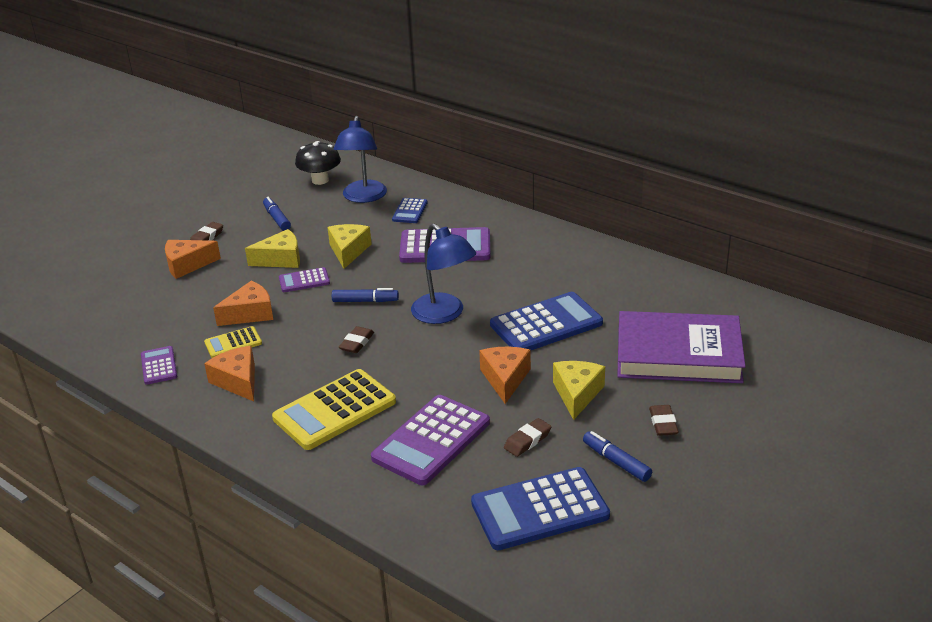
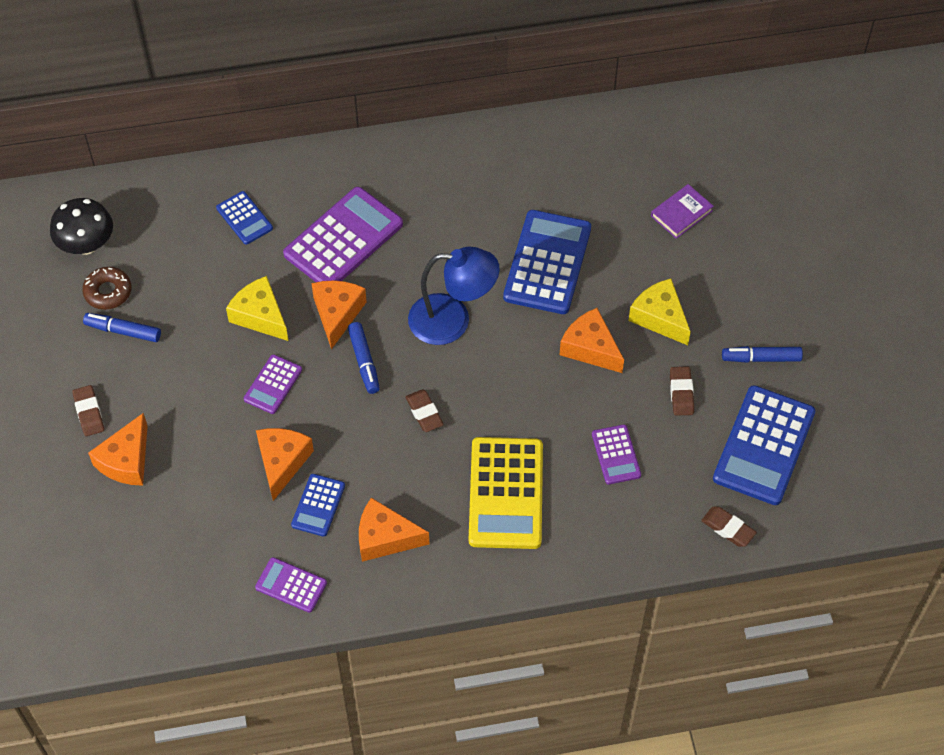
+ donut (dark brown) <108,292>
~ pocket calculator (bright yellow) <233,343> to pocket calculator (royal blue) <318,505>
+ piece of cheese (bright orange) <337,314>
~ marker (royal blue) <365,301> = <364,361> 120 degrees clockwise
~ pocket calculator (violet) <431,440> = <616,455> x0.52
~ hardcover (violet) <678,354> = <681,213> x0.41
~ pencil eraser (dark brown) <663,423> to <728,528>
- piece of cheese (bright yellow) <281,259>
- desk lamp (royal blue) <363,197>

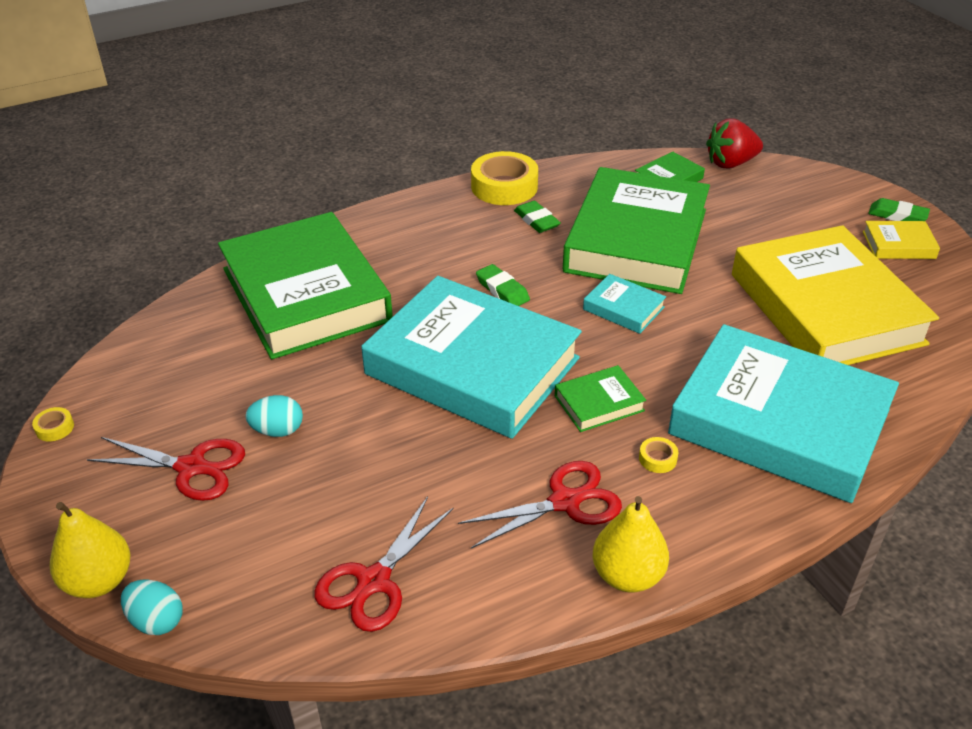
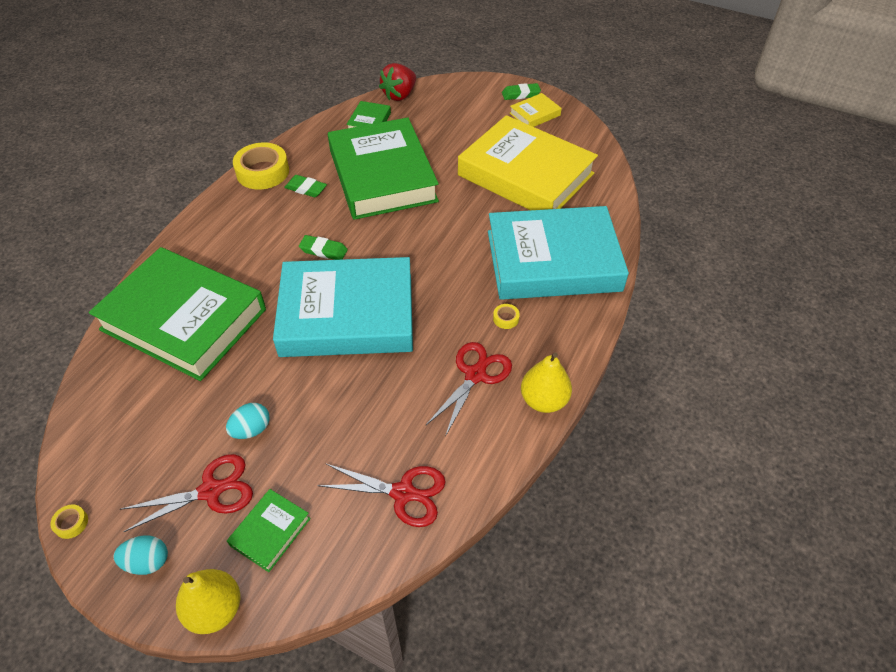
~ egg (aqua) <156,620> to <147,562>
~ hardcover (green) <599,403> to <270,532>
~ pair of scissors (red) <374,581> = <403,493> 75 degrees counterclockwise
- hardcover (aqua) <623,308>

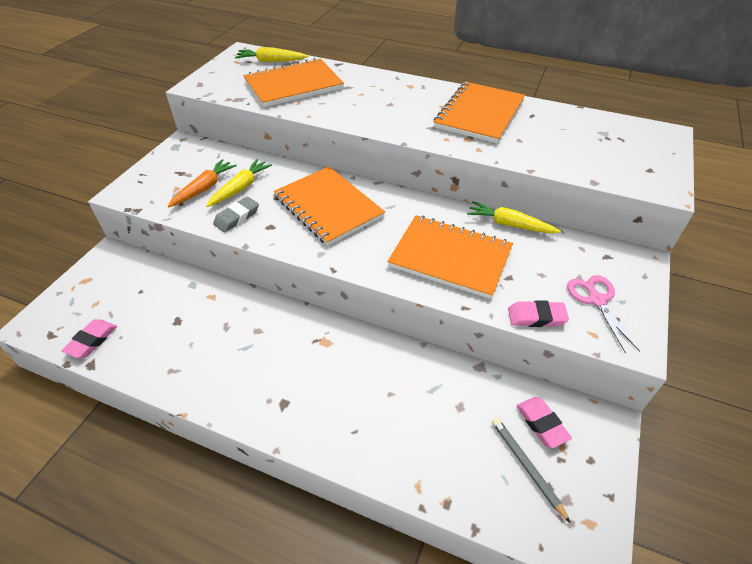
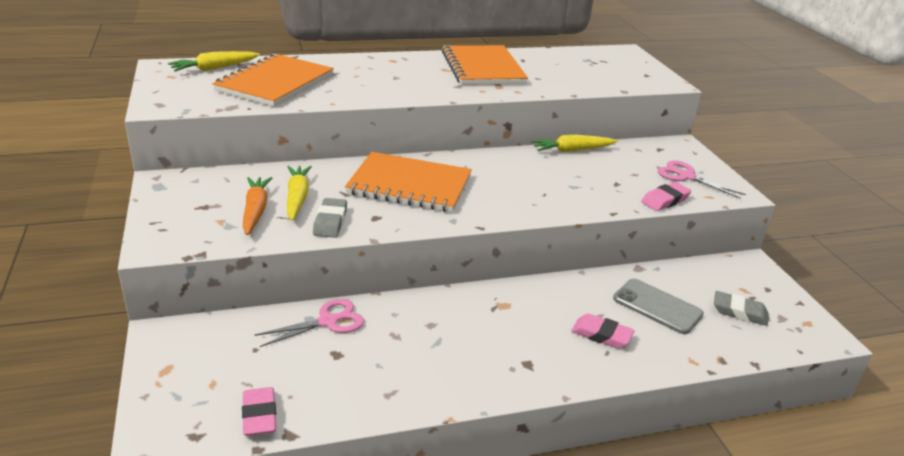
+ pair of scissors (rosy) <328,321>
~ pencil eraser (rosy) <541,424> to <601,335>
+ mobile phone (ash-grey) <657,306>
~ pencil (ash-grey) <526,467> to pencil eraser (ash-grey) <739,312>
- notepad (bright orange) <450,258>

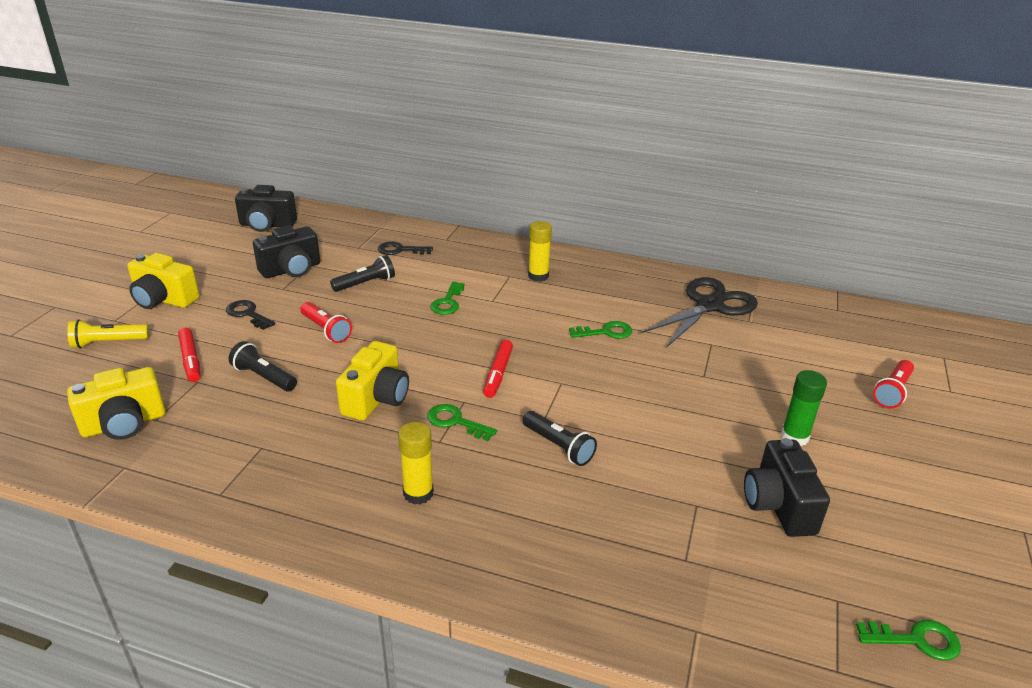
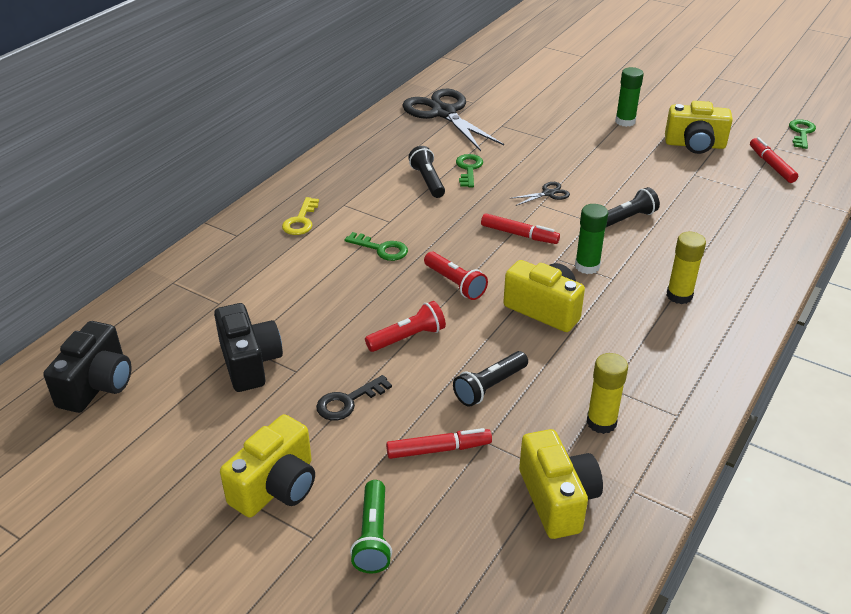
+ door key (bright yellow) <301,221>
~ flashlight (bright yellow) <108,343> to flashlight (green) <373,536>
~ flashlight (ebony) <366,284> to <428,181>
~ flashlight (red) <892,392> to <455,284>
+ pair of scissors (ebony) <548,193>
~ door key (green) <455,422> to glue stick (green) <587,266>
~ glue stick (bright yellow) <538,276> to <601,422>
~ compact camera (ebony) <778,505> to compact camera (bright yellow) <695,145>
+ marker (red) <771,165>
- door key (ebony) <400,250>

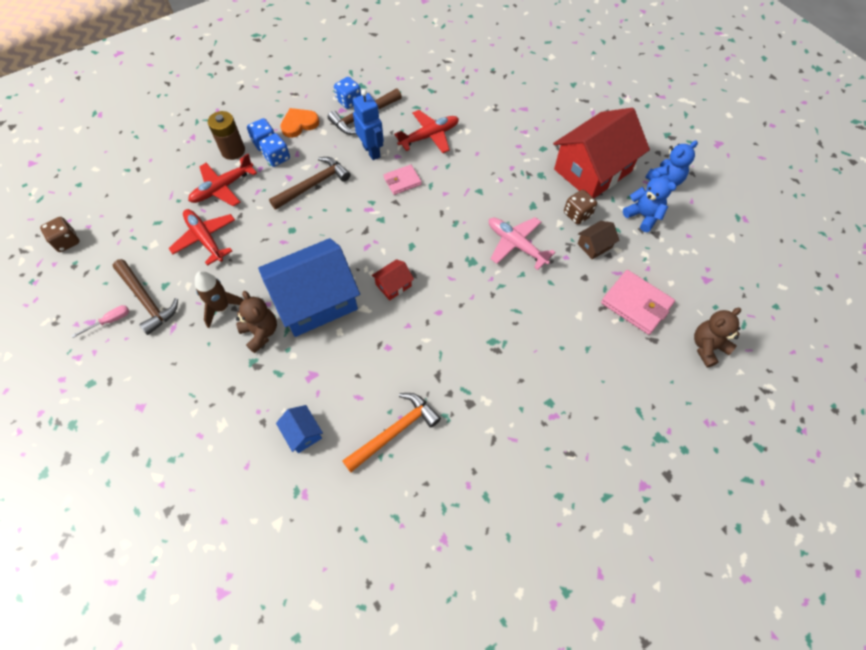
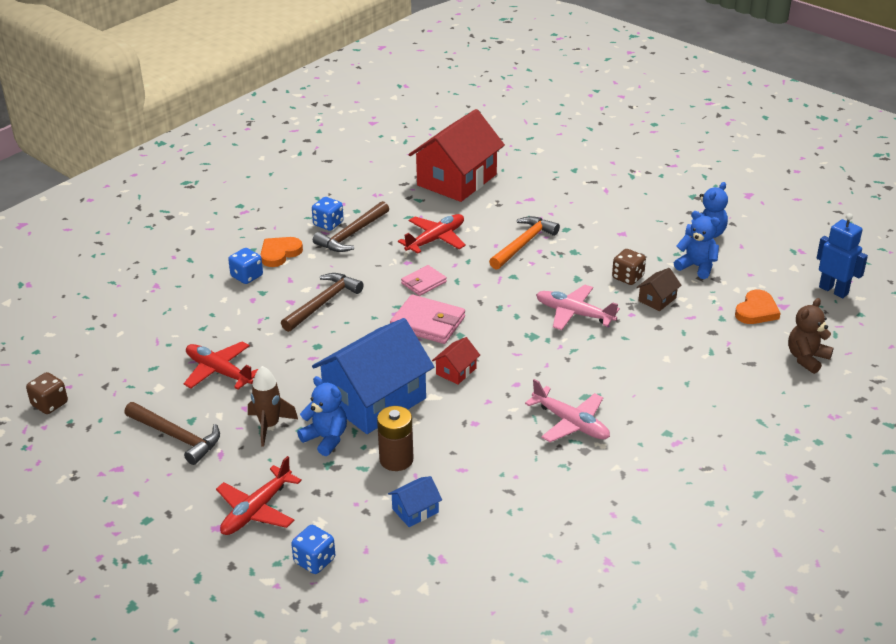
~ toy plane (red) <223,188> to <257,510>
~ die (royal blue) <277,158> to <314,561>
~ teddy (dark brown) <261,333> to teddy (royal blue) <326,438>
~ battery (dark brown) <233,151> to <396,459>
~ cottage (royal blue) <302,433> = <415,510> 75 degrees counterclockwise
~ card wallet (rosy) <636,304> to <428,323>
~ cottage (red) <592,170> to <456,180>
~ carpenter's hammer (bright orange) <395,431> to <523,244>
+ toy plane (rosy) <570,423>
+ love heart (bright orange) <756,311>
~ robot figure (royal blue) <371,151> to <833,290>
- flat screwdriver (rosy) <110,321>

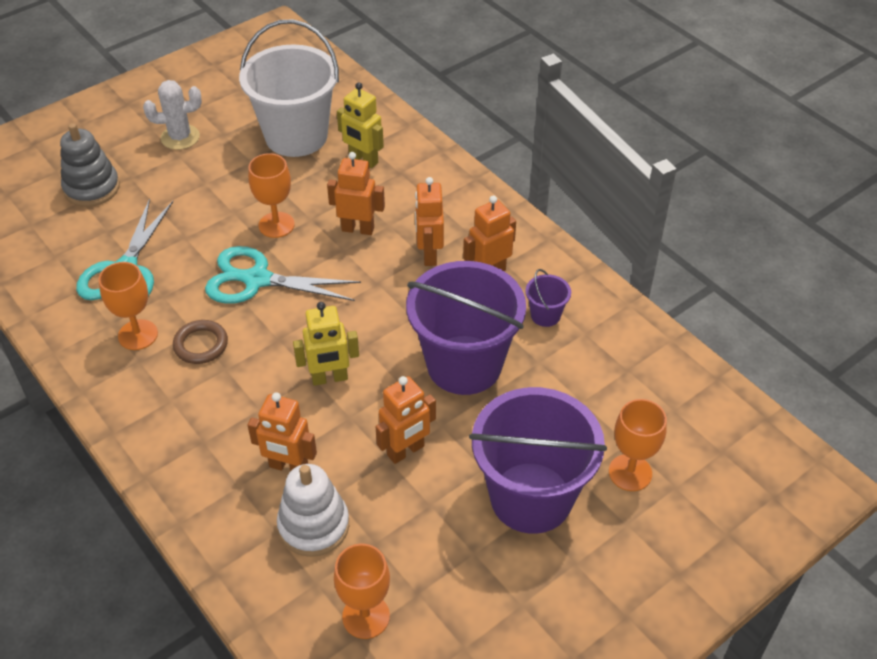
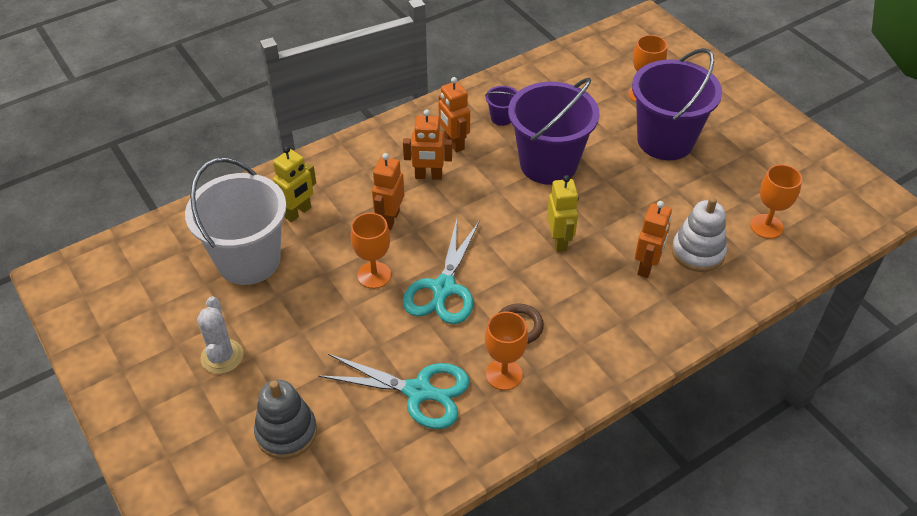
- robot figure (bright orange) <406,451>

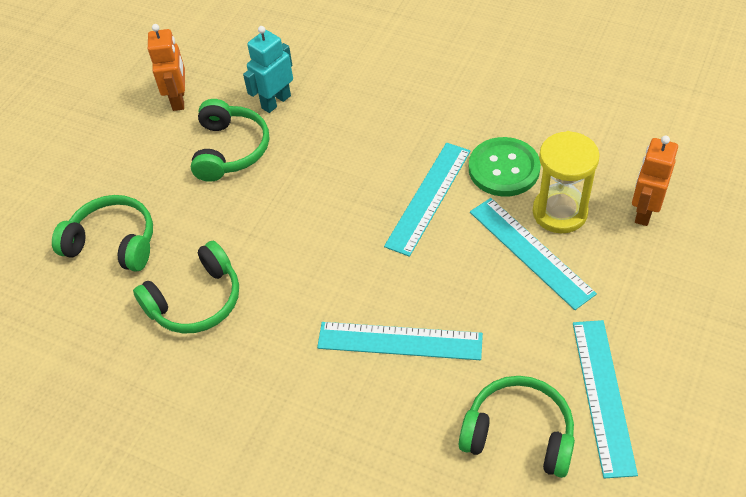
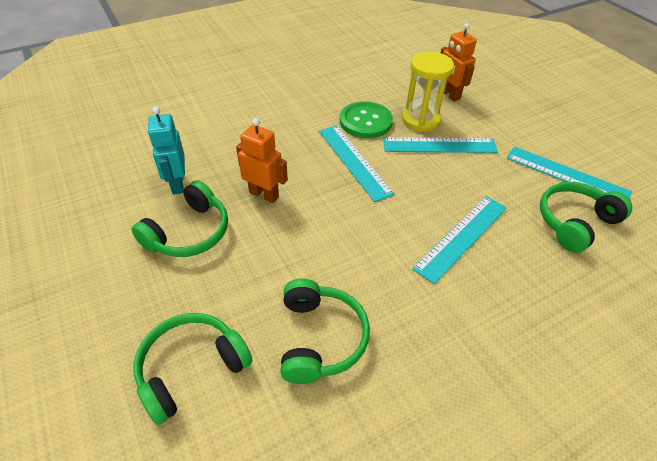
~ headphones (green) <230,150> = <189,233> 90 degrees clockwise
~ robot figure (bright orange) <179,99> to <264,194>

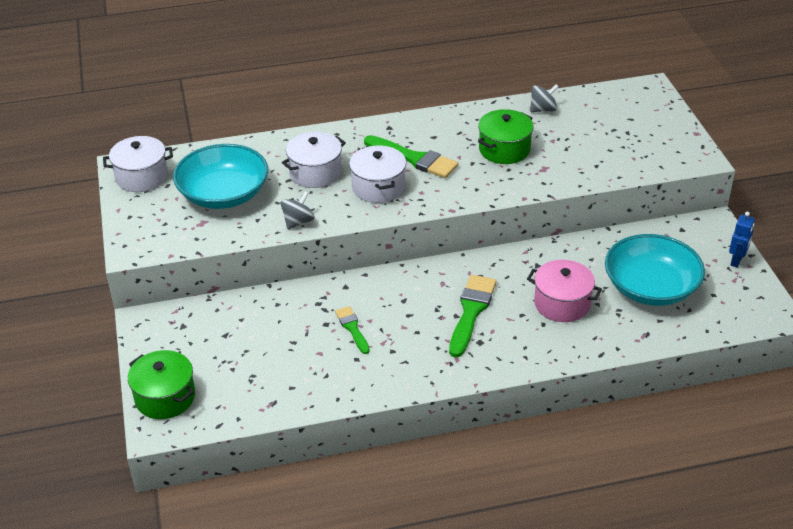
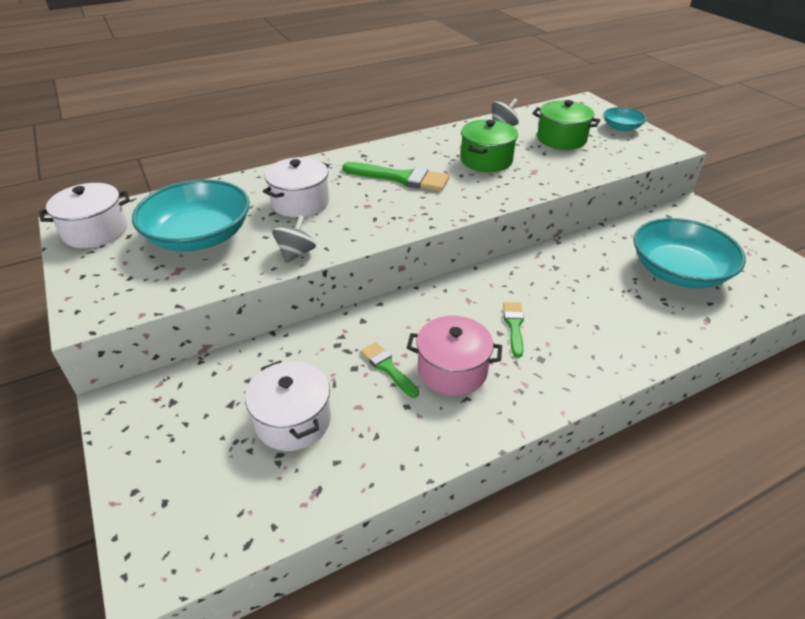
~ cooking pot (white) <378,187> to <293,420>
~ cooking pot (rosy) <562,303> to <452,370>
~ brush (green) <471,312> = <514,326> x0.58
~ cooking pot (green) <165,397> to <561,139>
+ serving bowl (aqua) <621,127>
- robot figure (royal blue) <736,261>

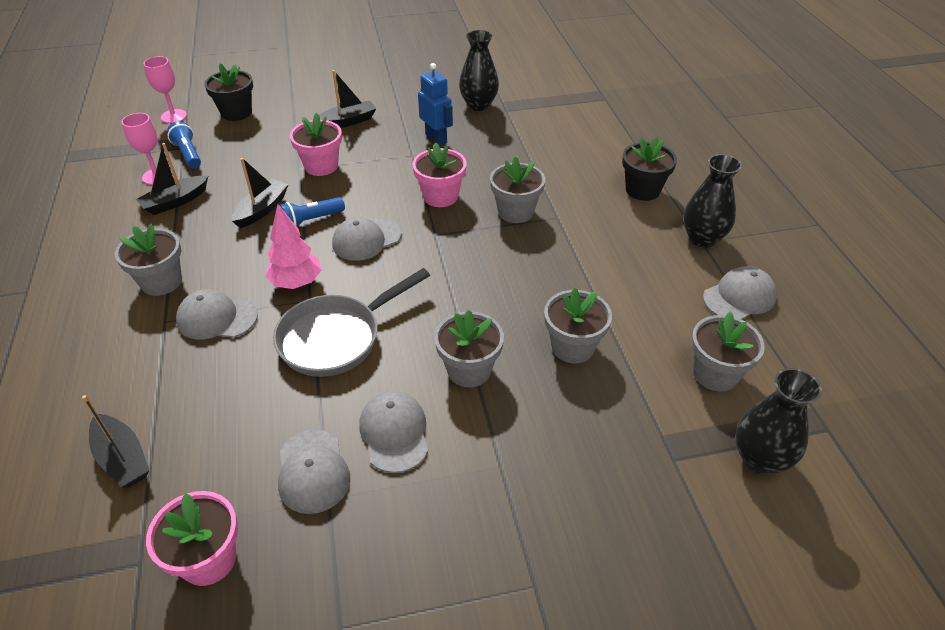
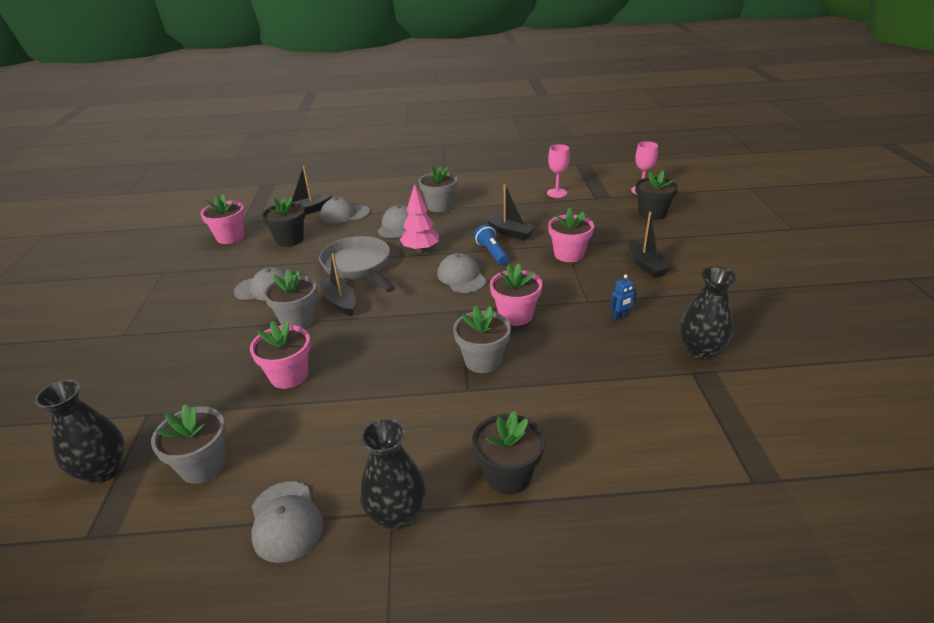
~ plant pot (ash-grey) <573,347> to plant pot (rosy) <289,375>
+ plant pot (ebony) <290,240>
~ boat (ebony) <175,202> to <340,302>
~ baseball cap (ash-grey) <313,471> to <344,214>
~ robot figure (royal blue) <436,138> = <620,316> x0.57
- flashlight (royal blue) <188,154>

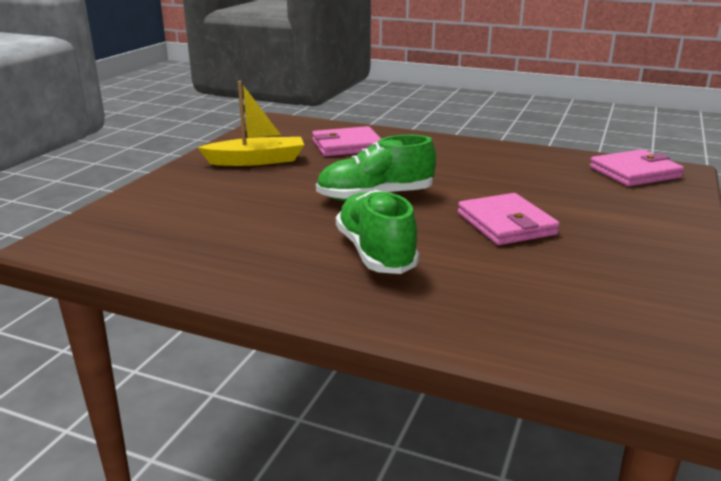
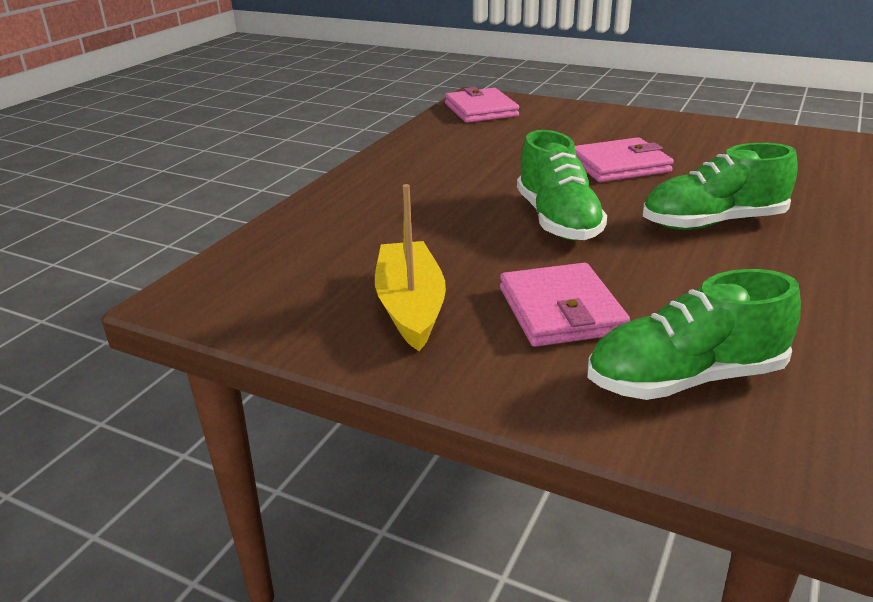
~ card wallet (rosy) <347,146> to <560,310>
+ sneaker (green) <685,379>

